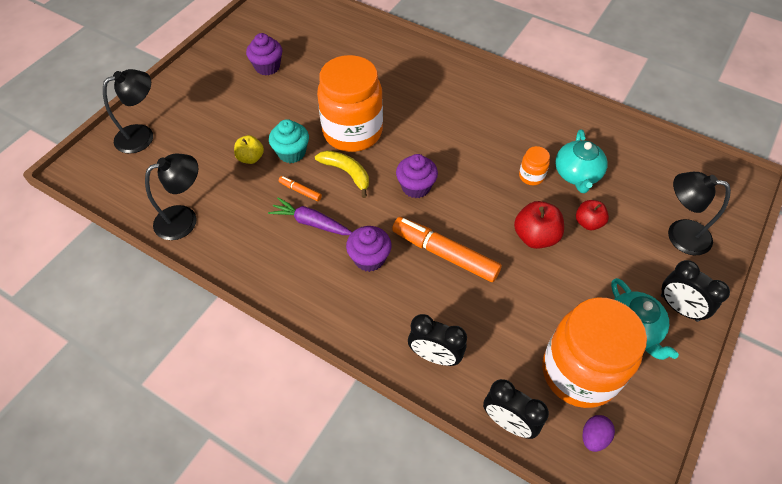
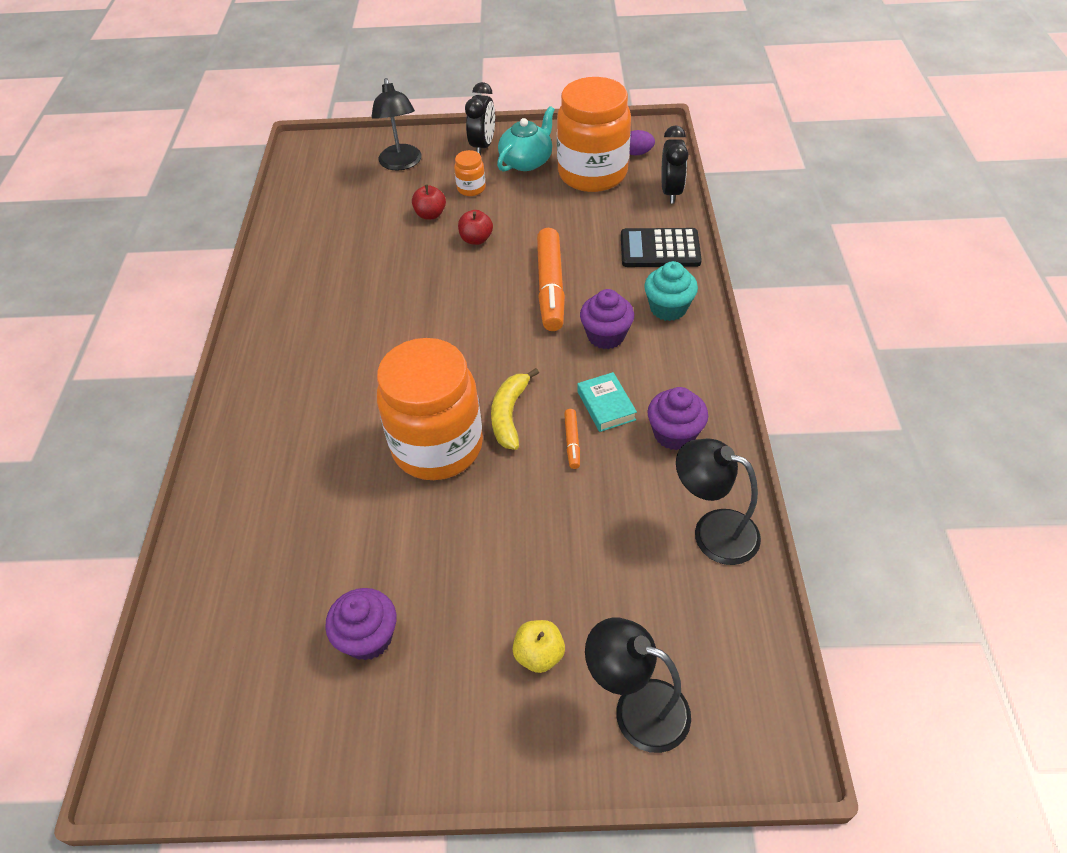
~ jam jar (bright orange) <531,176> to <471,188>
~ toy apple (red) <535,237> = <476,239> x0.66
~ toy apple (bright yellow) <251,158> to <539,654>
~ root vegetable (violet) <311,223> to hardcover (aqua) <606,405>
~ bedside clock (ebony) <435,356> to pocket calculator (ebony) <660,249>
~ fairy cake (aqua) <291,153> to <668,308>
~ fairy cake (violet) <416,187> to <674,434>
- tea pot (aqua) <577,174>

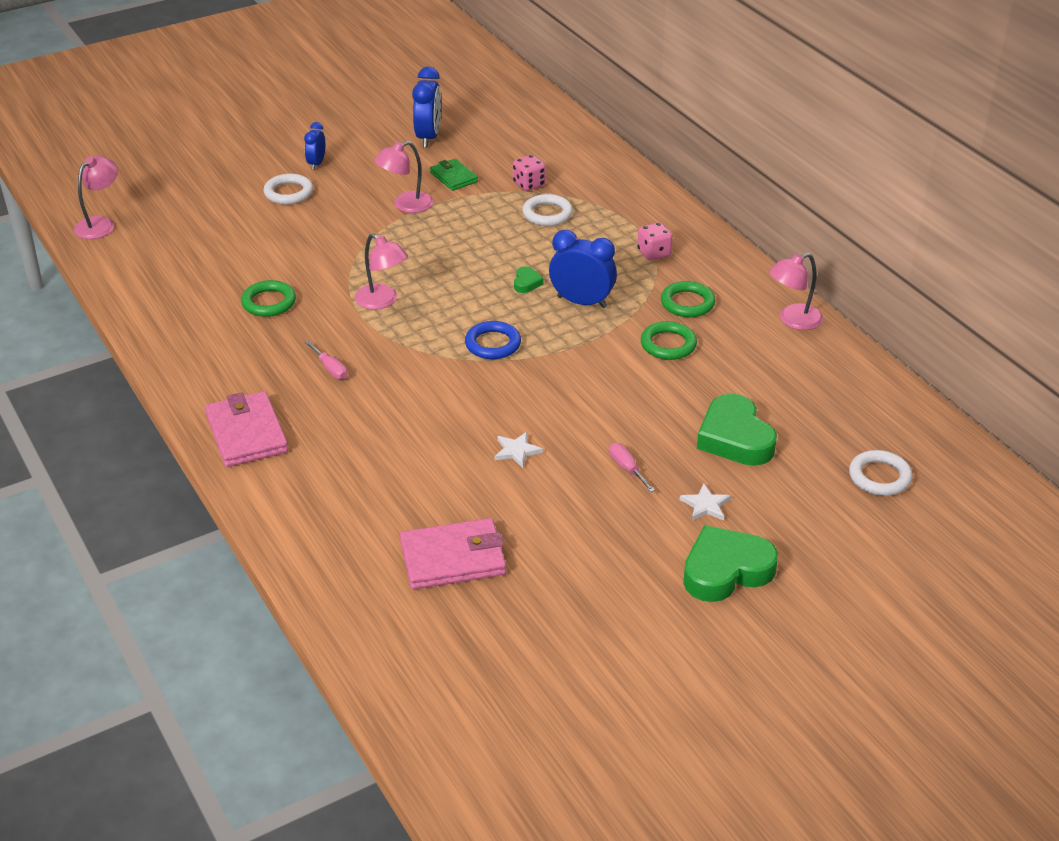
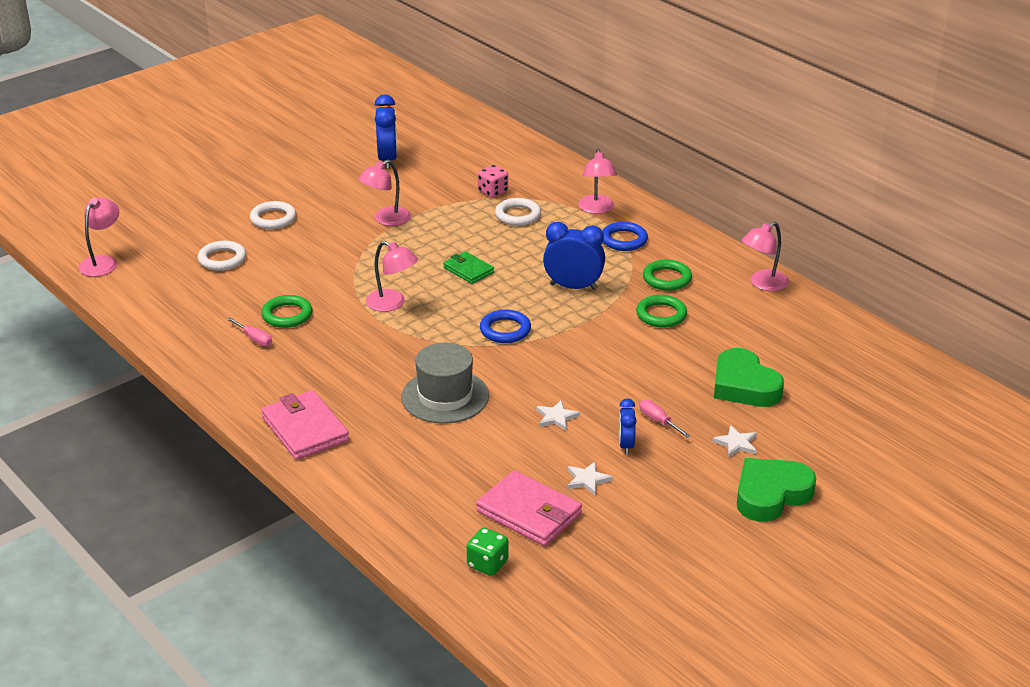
~ hoop (white) <879,477> to <222,259>
~ flat screwdriver (rosy) <330,369> to <254,339>
+ top hat (ash-grey) <445,396>
~ card wallet (green) <453,177> to <468,270>
+ die (green) <487,564>
~ card wallet (rosy) <453,558> = <529,513> 60 degrees clockwise
+ five-pointed star (white) <587,480>
+ desk lamp (rosy) <597,209>
~ die (rosy) <654,253> to hoop (royal blue) <624,240>
~ bedside clock (royal blue) <316,164> to <626,445>
- love heart (green) <526,283>

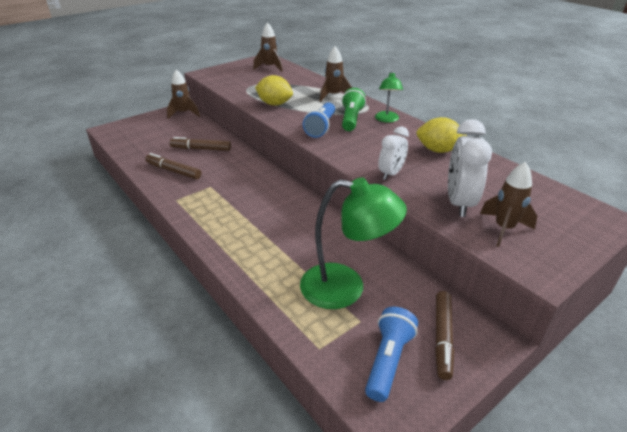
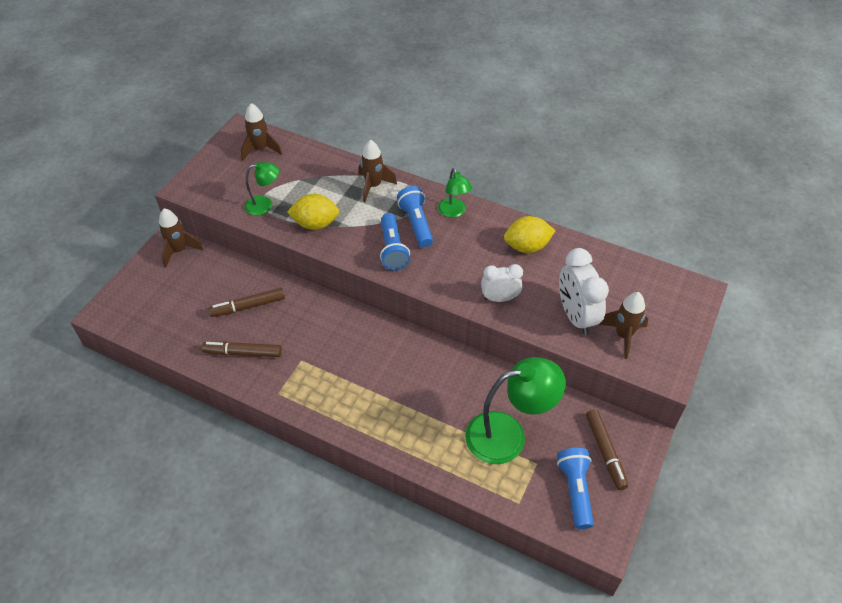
+ desk lamp (green) <265,205>
~ flashlight (green) <351,119> to flashlight (royal blue) <416,224>
~ bedside clock (white) <391,174> = <499,298> 105 degrees counterclockwise

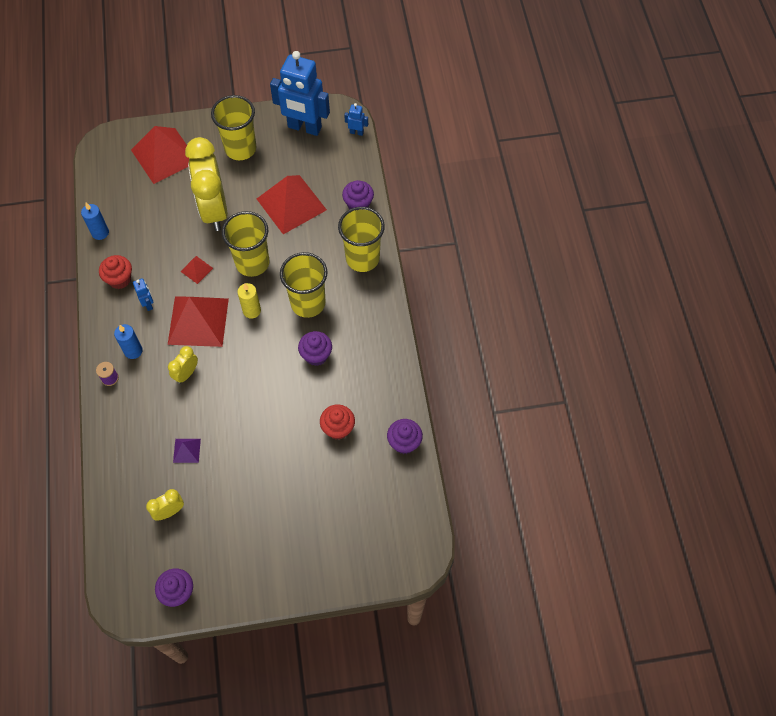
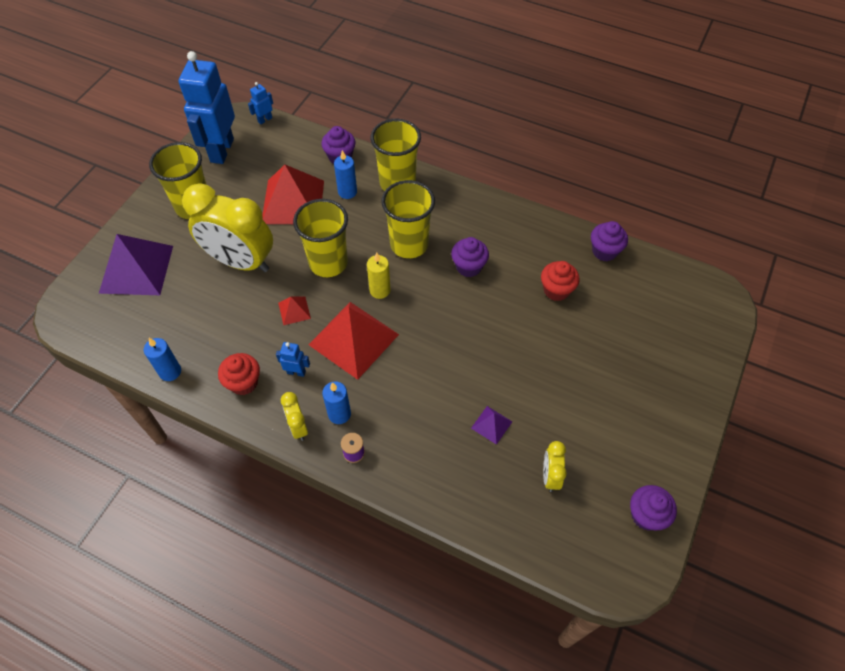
~ solid pyramid (red) <164,155> to solid pyramid (violet) <136,269>
~ robot figure (royal blue) <304,128> = <221,150> 135 degrees clockwise
~ bedside clock (bright yellow) <186,374> to <298,427>
+ candle (royal blue) <347,192>

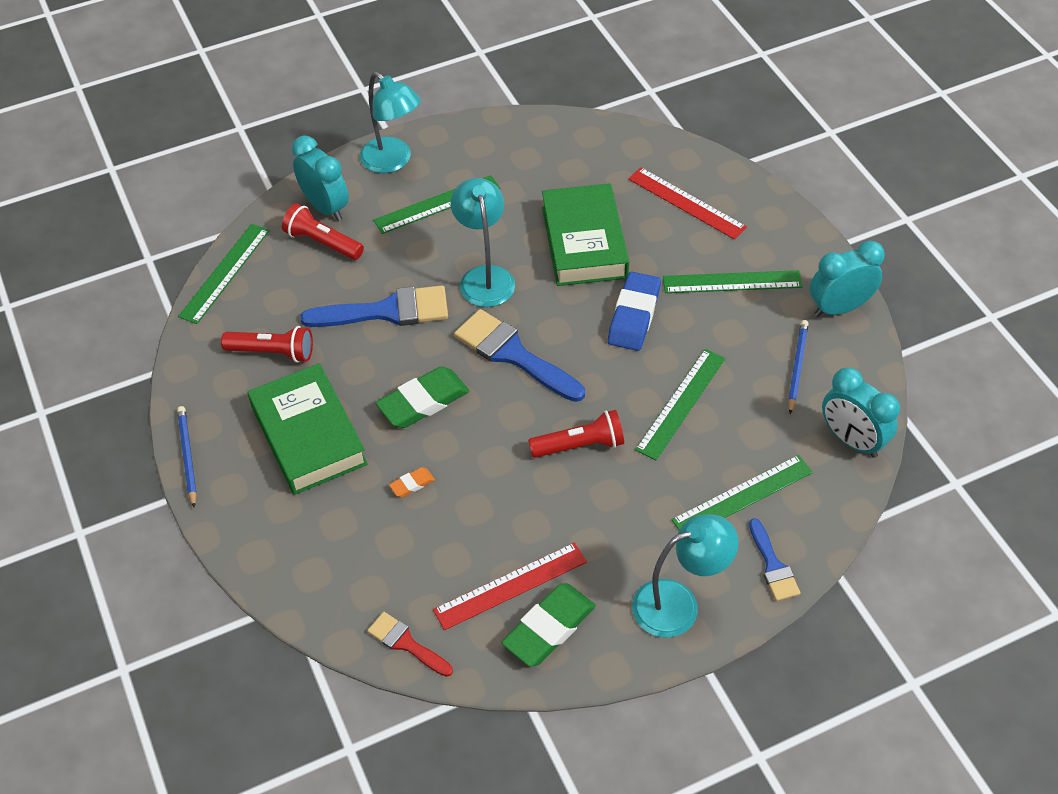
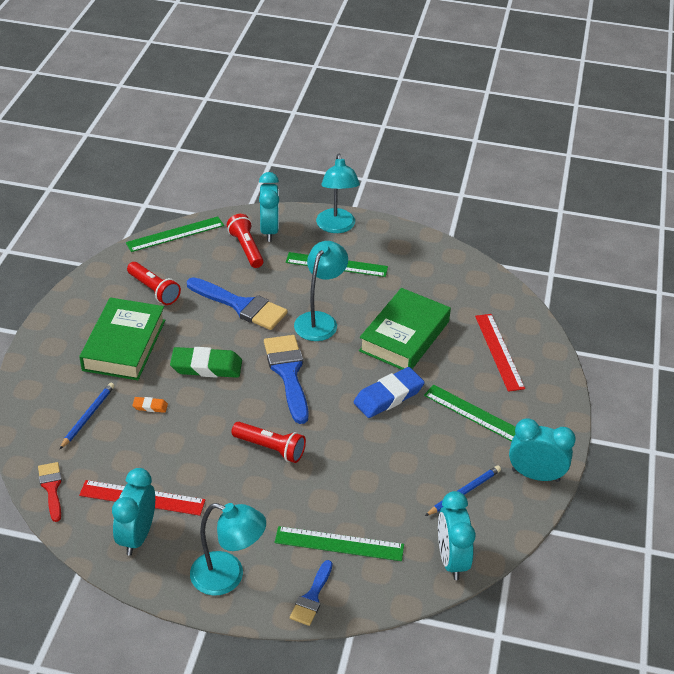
~ pencil (royal blue) <187,456> to <88,416>
~ pencil eraser (green) <549,628> to bedside clock (aqua) <137,536>
- measuring stick (green) <681,403>

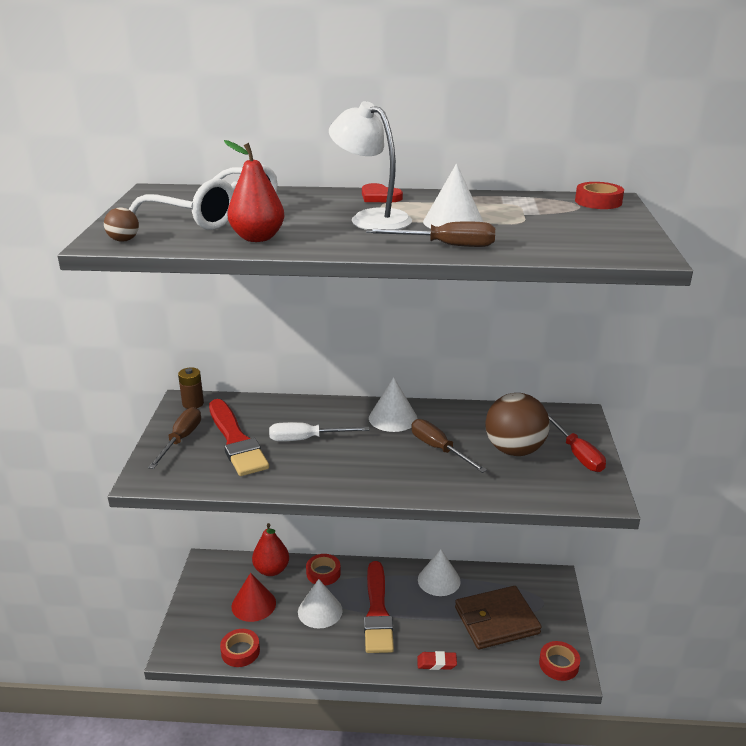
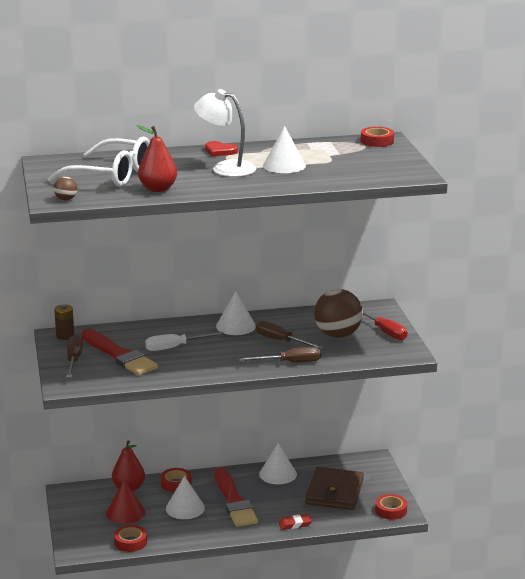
~ flat screwdriver (dark brown) <446,246> to <290,363>
~ card wallet (dark brown) <496,620> = <334,492> 45 degrees counterclockwise

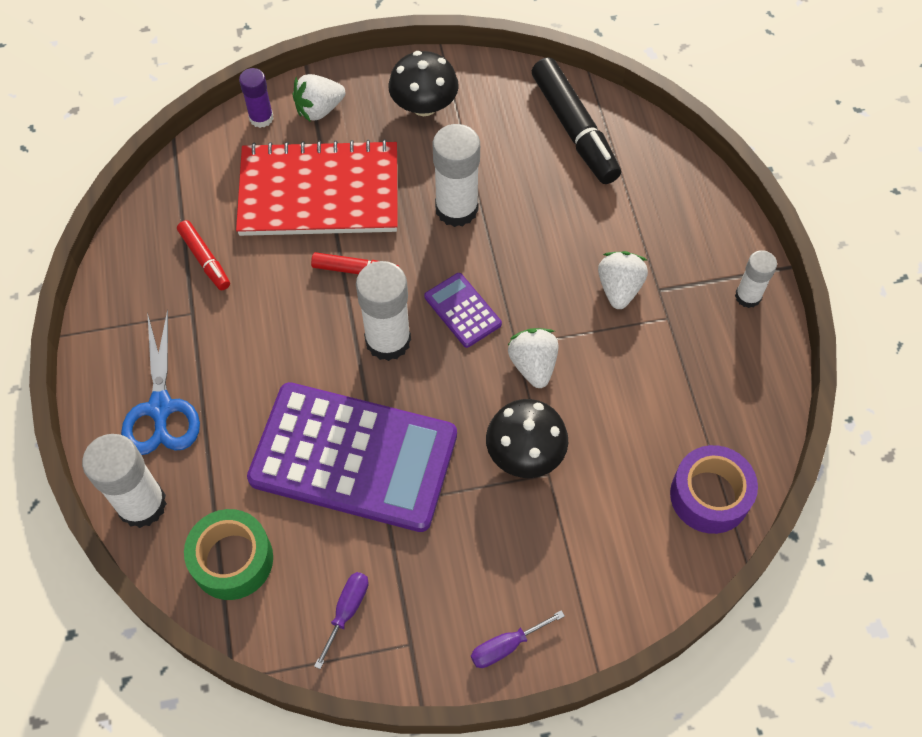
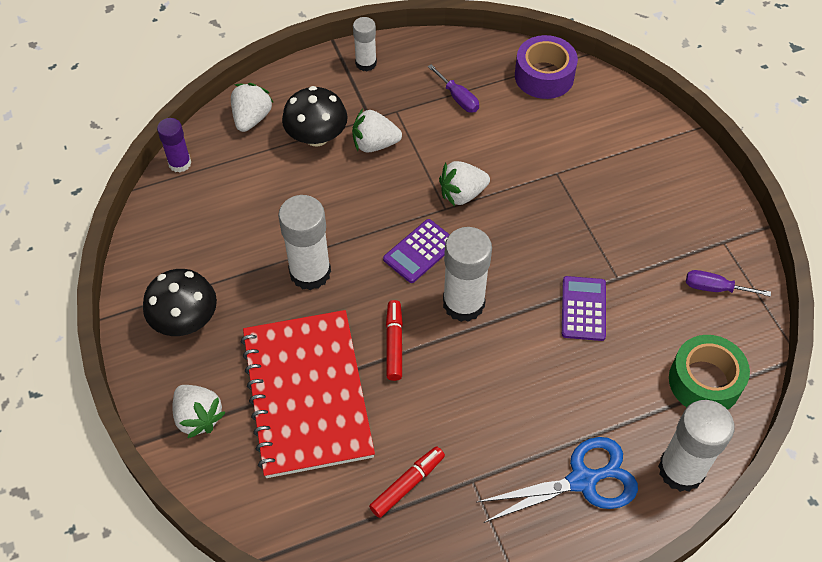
~ glue stick (violet) <261,118> to <180,163>
+ berry (white) <252,118>
~ fungus (ebony) <525,453> to <316,136>
~ flat screwdriver (violet) <506,646> to <458,98>
~ pocket calculator (violet) <353,457> = <583,309> x0.42
- marker (ebony) <574,129>

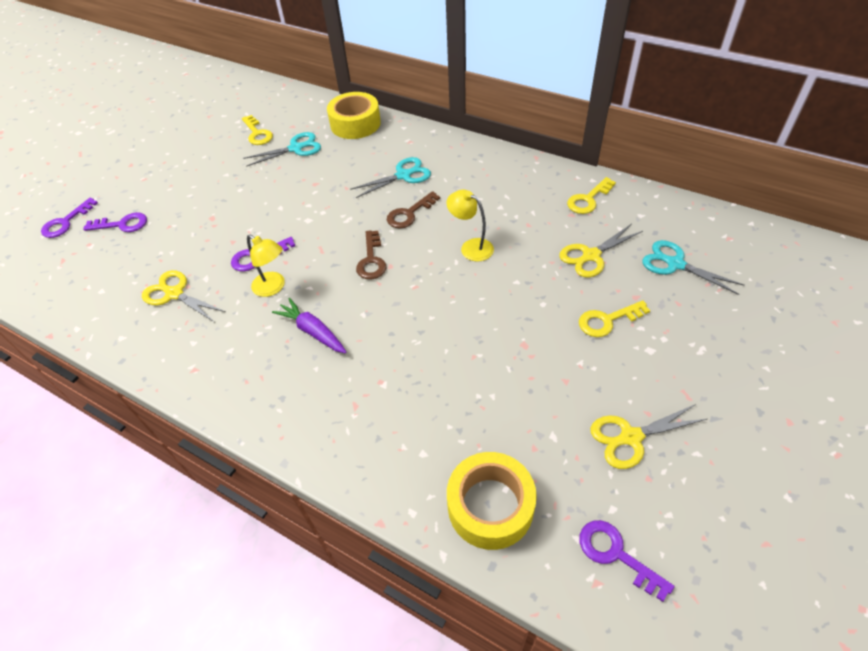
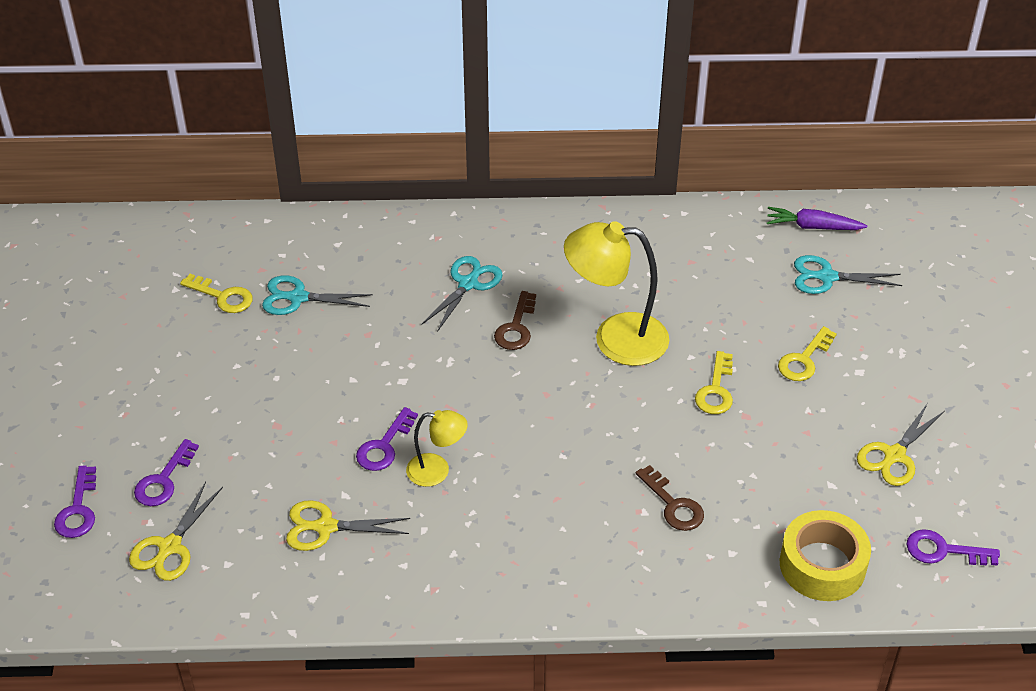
~ pair of scissors (bright yellow) <590,256> to <169,547>
~ door key (violet) <122,224> = <163,480> 150 degrees clockwise
~ pair of scissors (aqua) <296,148> = <297,298> 120 degrees counterclockwise
~ desk lamp (bright yellow) <471,247> = <615,338> x1.84
~ door key (dark brown) <371,260> to <673,505>
~ door key (bright yellow) <588,199> to <716,390>
~ root vegetable (violet) <312,331> to <812,227>
- sticky tape (bright yellow) <355,124>

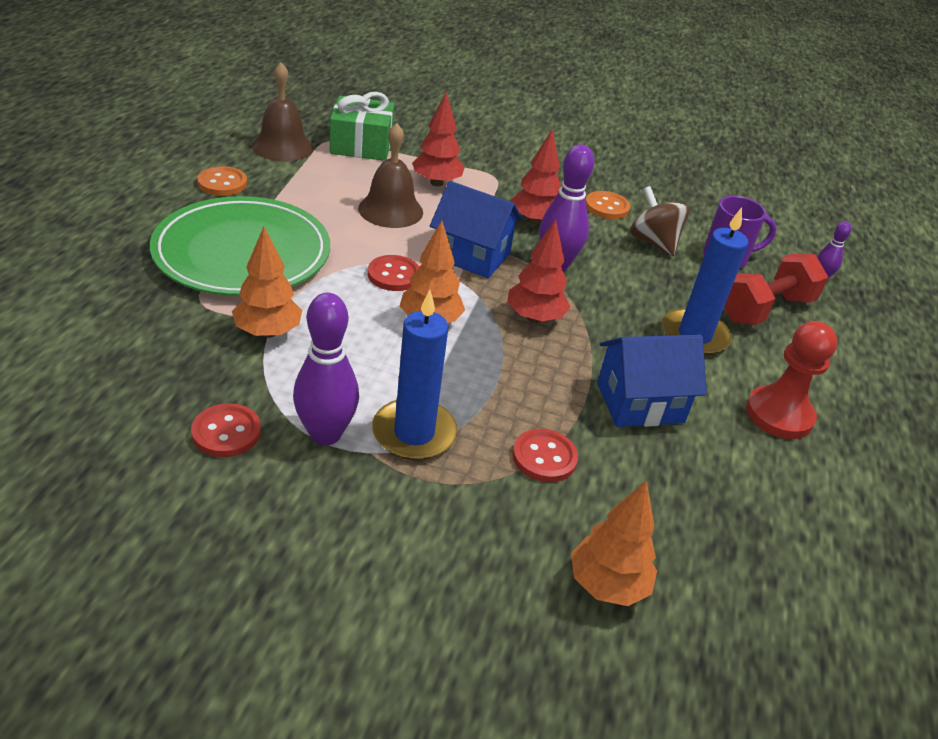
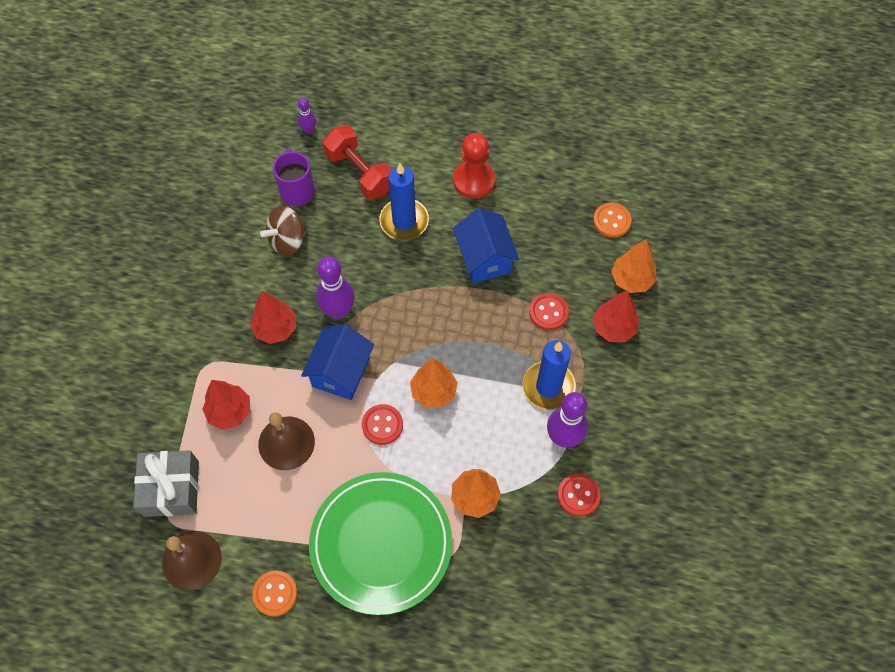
~ wrapped gift (green) <361,145> to wrapped gift (ash-grey) <171,489>
~ sewing button (bright orange) <606,207> to <612,221>
~ tree (red) <534,318> to <613,328>

